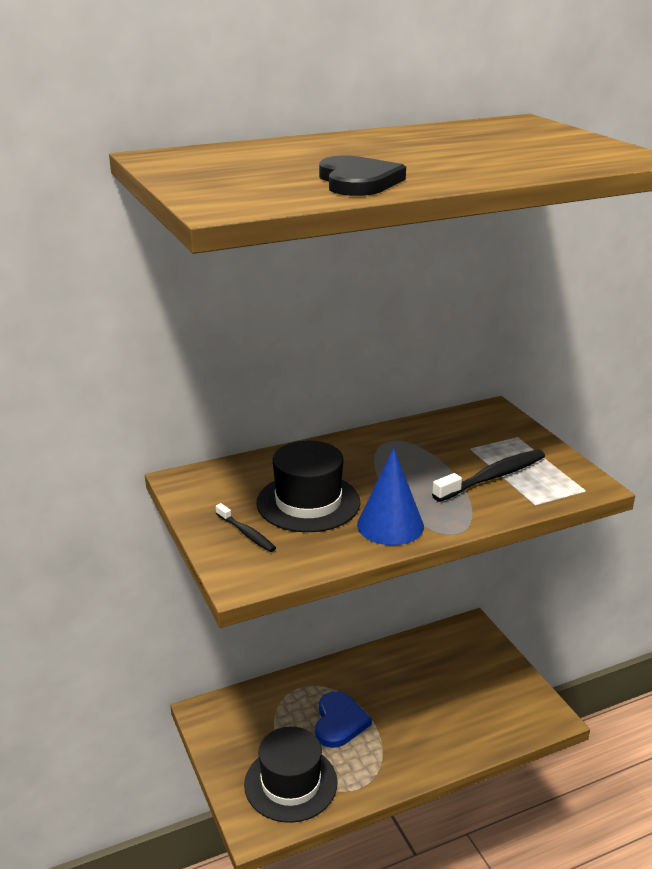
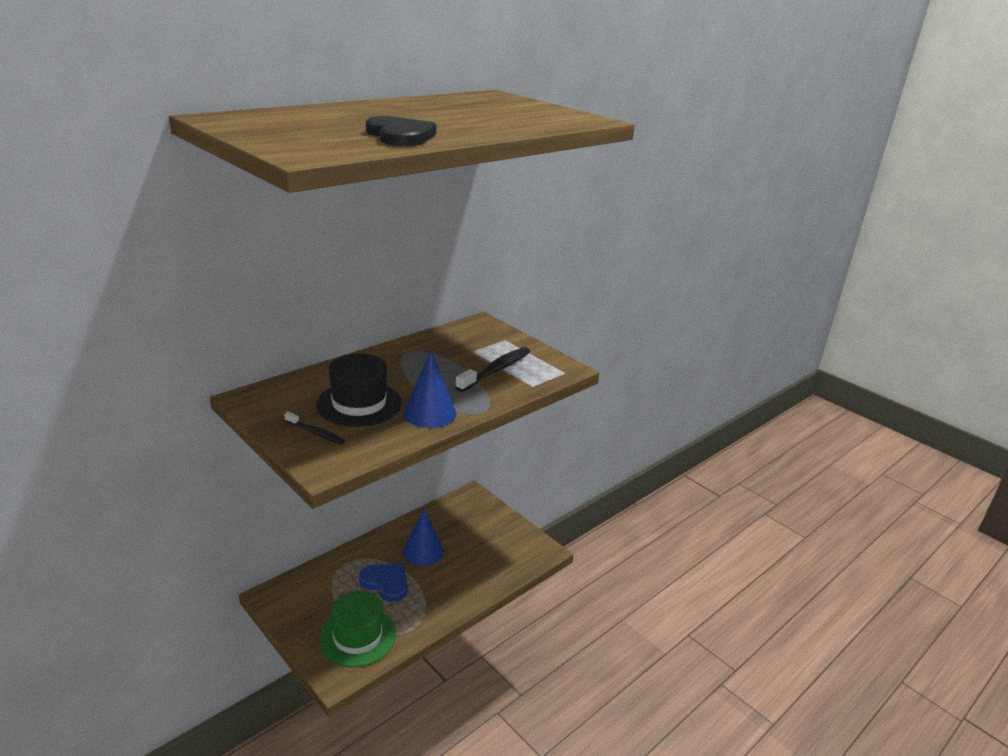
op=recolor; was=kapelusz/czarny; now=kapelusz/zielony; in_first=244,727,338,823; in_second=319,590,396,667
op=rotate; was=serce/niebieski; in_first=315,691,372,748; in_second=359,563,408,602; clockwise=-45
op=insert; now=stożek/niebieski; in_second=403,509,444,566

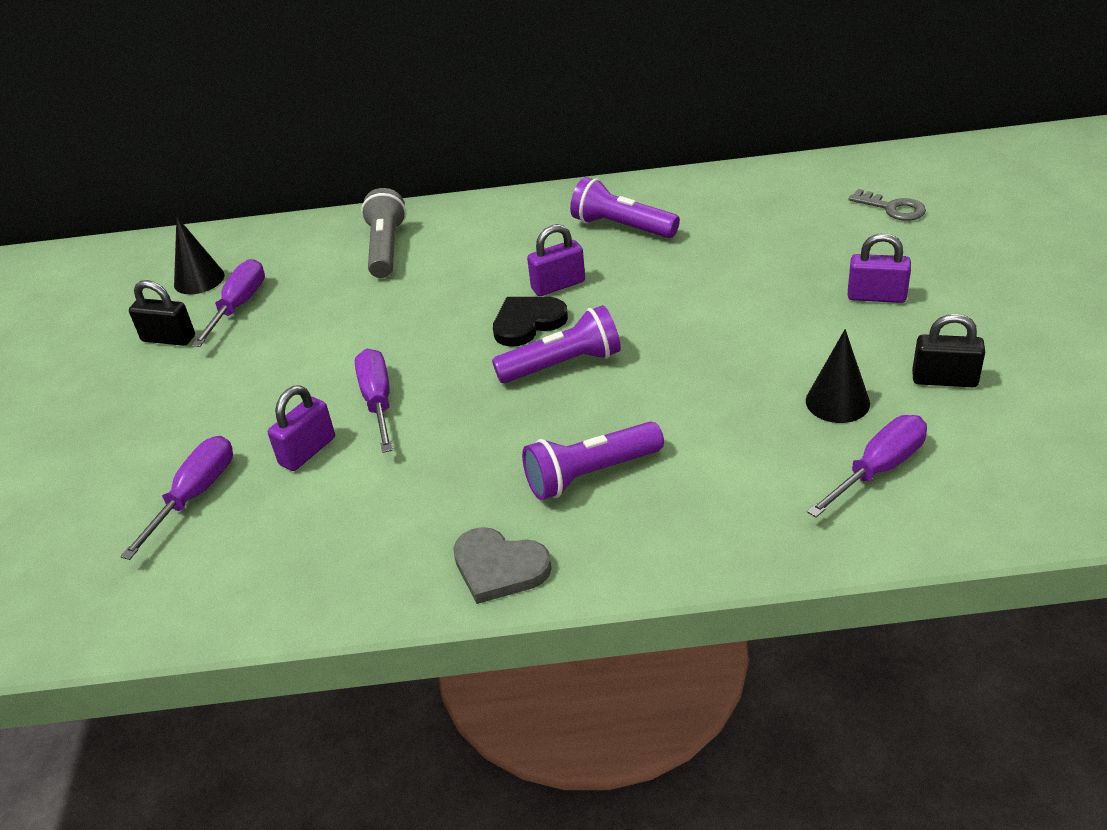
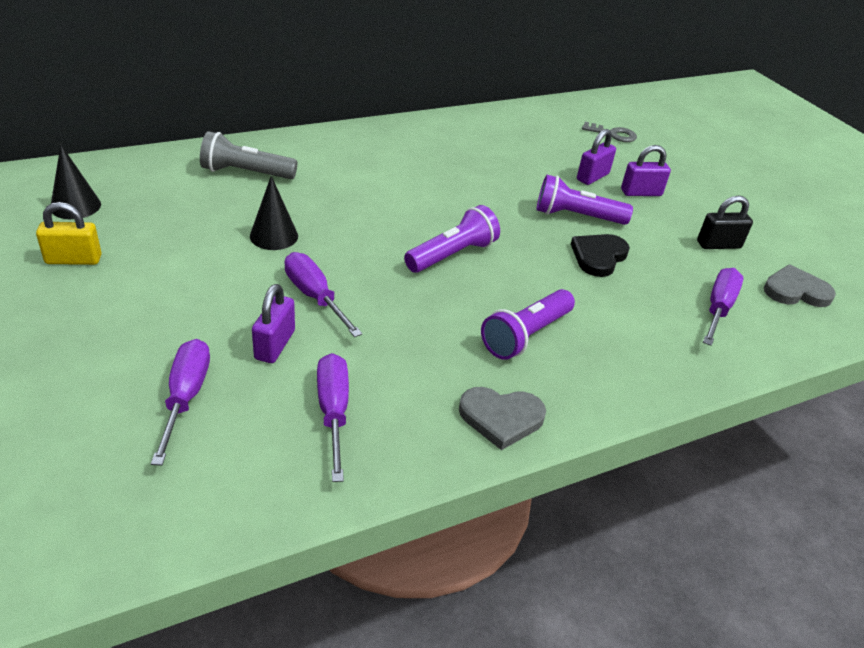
op=recolor; was=kłódka/czarny; now=kłódka/żółty; in_first=129,280,195,346; in_second=36,202,101,265
op=move; was=śrubokręt/fioletowy; in_first=192,259,265,347; in_second=317,353,349,482
op=rotate; was=latarka/szary; in_first=361,188,406,278; in_second=200,131,297,179; clockwise=-60
op=move; was=serce/czarny; in_first=493,297,568,347; in_second=571,234,630,277
op=move; was=kłódka/fioletowy; in_first=527,224,585,296; in_second=577,129,616,185
op=move; was=latarka/fioletowy; in_first=570,177,680,238; in_second=537,175,633,225
op=move; was=stożek/czarny; in_first=806,329,870,423; in_second=250,176,298,250
op=insert; now=serce/szary; in_second=764,264,836,307

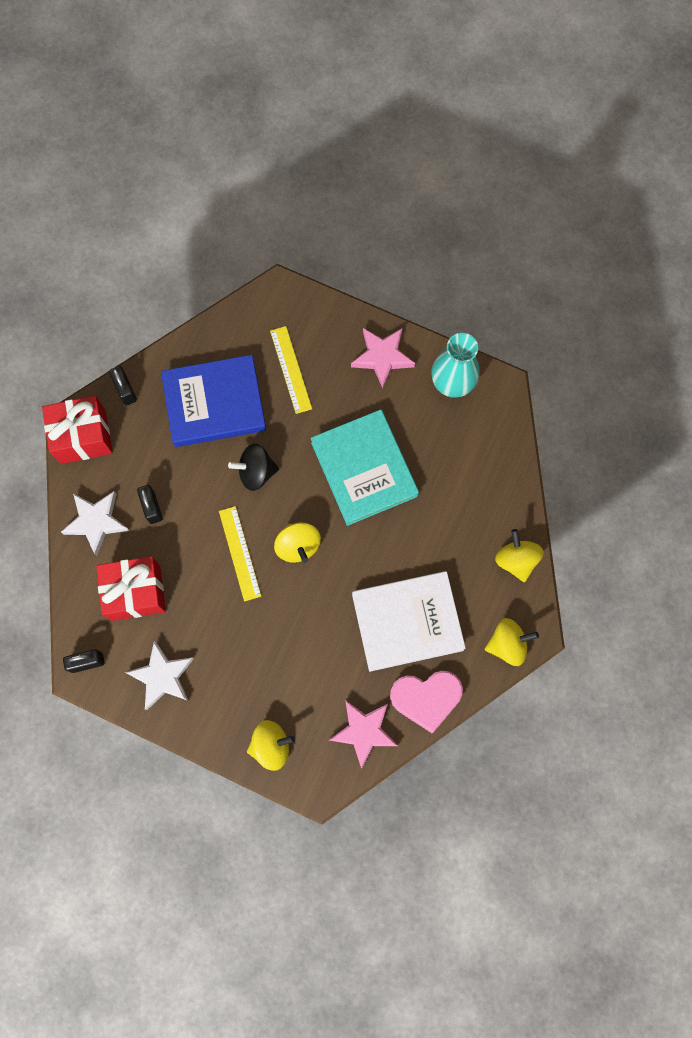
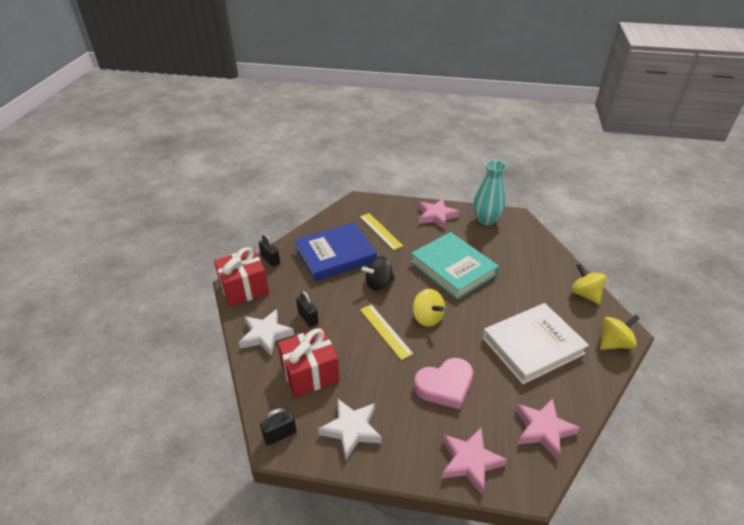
op=replace; was=bączek/żółty; now=gwiazda/różowy; in_first=247,720,295,771; in_second=442,428,507,495
op=move; was=serce/różowy; in_first=390,671,463,733; in_second=414,358,473,410

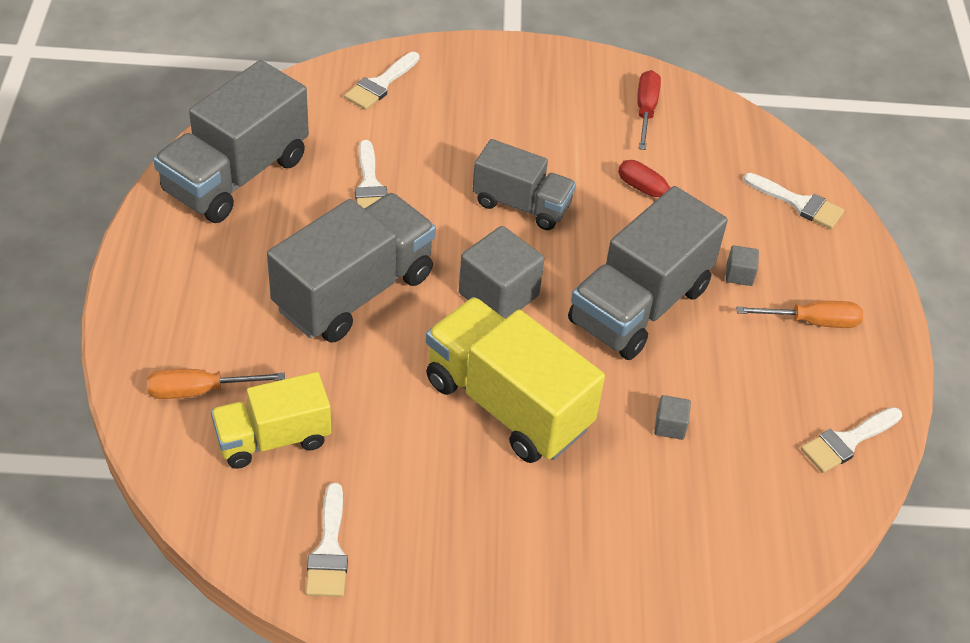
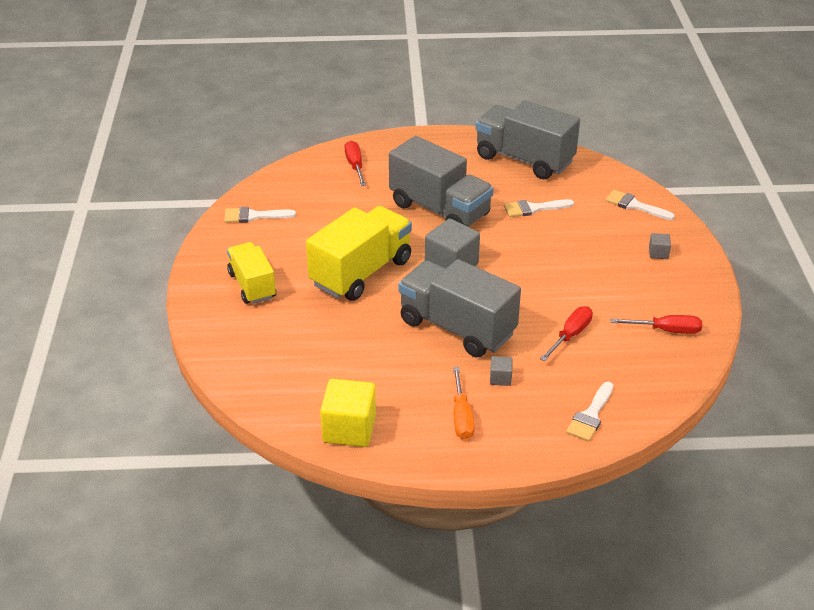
op=recolor; was=śrubokręt/pomarańczowy; now=śrubokręt/czerwony; in_first=147,369,285,399; in_second=345,141,366,186
op=move; was=ciężarówka/żółty; in_first=211,372,331,469; in_second=227,242,276,304
op=delete; was=ciężarówka/szary; in_first=472,139,576,230
op=move; was=sześcian/szary; in_first=654,395,691,440; in_second=649,233,671,259
op=replace; was=pędzel/biały; now=sześcian/żółty; in_first=801,407,902,473; in_second=320,379,376,447

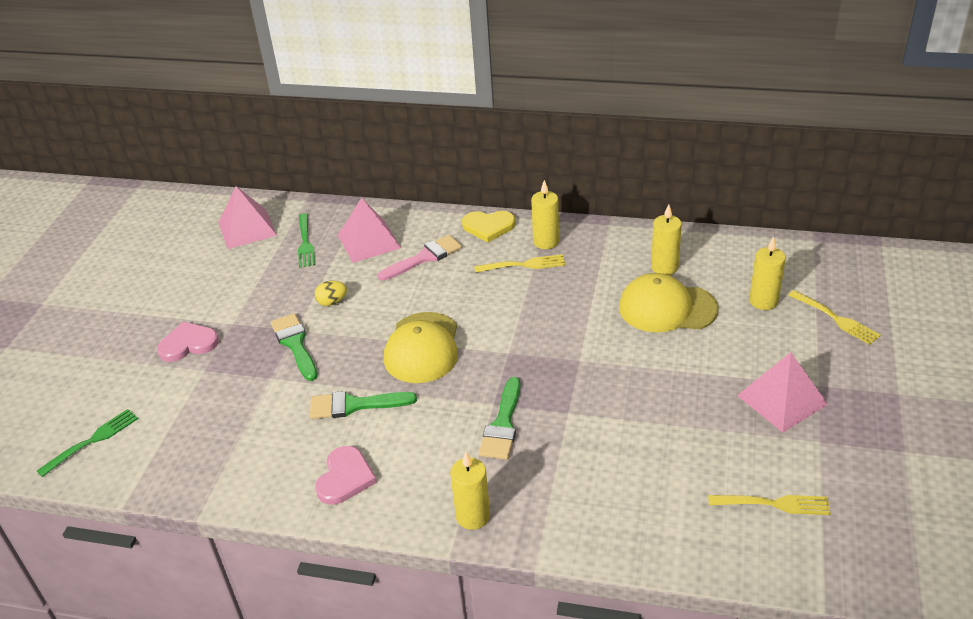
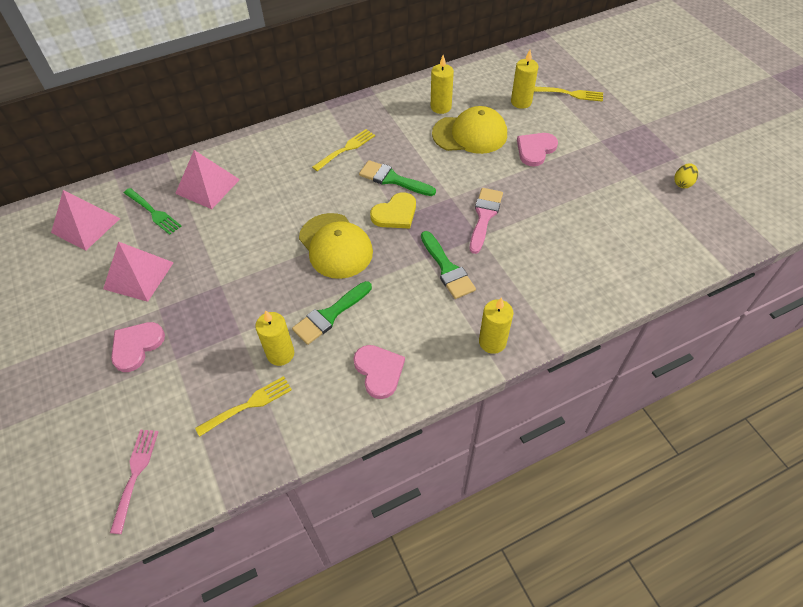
op=recolor; was=widelec/zielony; now=widelec/różowy; in_first=37,409,138,477; in_second=110,430,159,534
op=move; was=pędzel/zielony; in_first=271,313,318,381; in_second=359,160,436,196
op=move; was=jajko/żółty; in_first=314,281,347,306; in_second=674,163,698,188
op=move; was=pędzel/różowy; in_first=378,235,462,281; in_second=470,188,503,254
op=move; was=serce/żółty; in_first=462,211,516,243; in_second=370,192,416,229
op=move; was=świeca/żółty; in_first=531,180,559,249; in_second=255,310,294,366
op=rotate; was=czapka/żółty; in_first=619,273,719,332; in_second=432,106,507,154; clockwise=-150
op=move; was=widelec/żółty; in_first=708,495,831,515; in_second=195,376,292,437
op=move; was=piramida/różowy; in_first=737,352,828,433; in_second=103,241,174,302
op=insert; now=serce/różowy; in_second=517,133,558,167

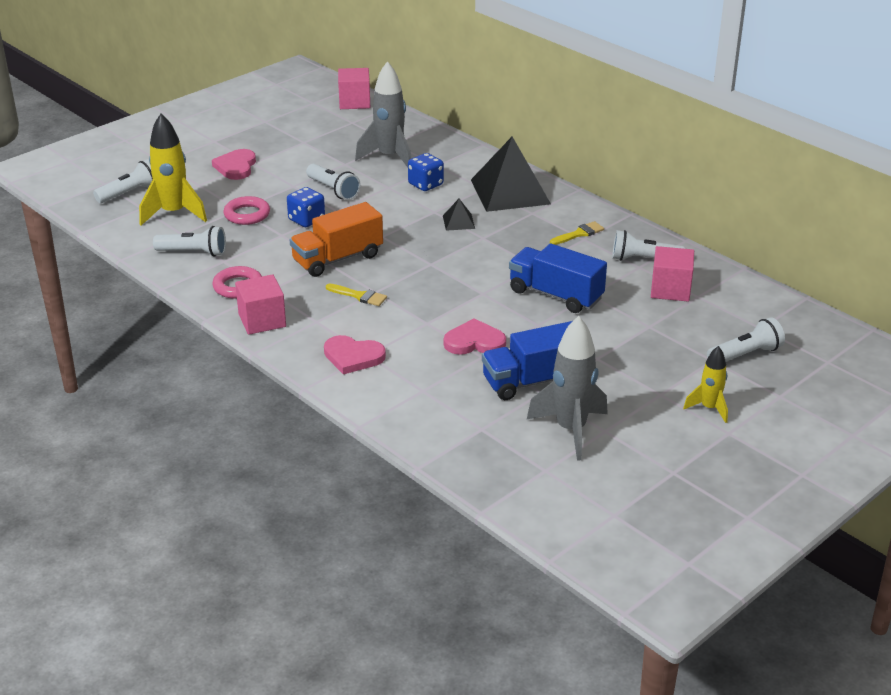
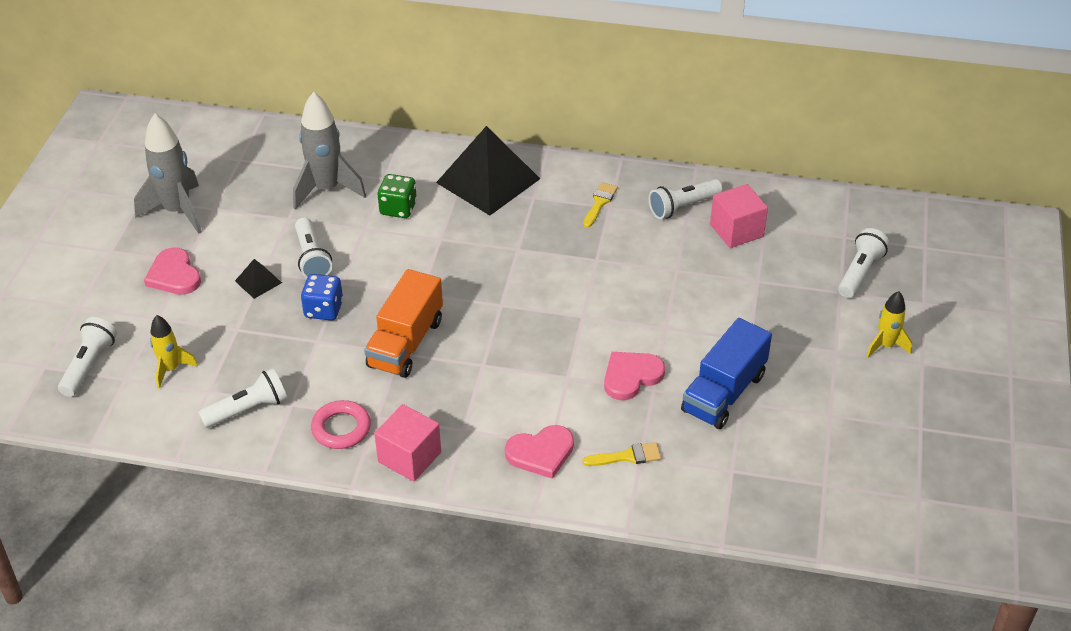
op=resize; was=rakieta/żółty; in_first=139,114,207,226; in_second=150,315,198,389; ratio=0.57
op=delete; was=pierścień/różowy; in_first=223,196,270,225
op=rotate; was=latarka/biały; in_first=306,164,361,200; in_second=295,217,332,278; clockwise=60
op=move; was=pędzel/żółty; in_first=326,284,387,306; in_second=582,442,661,466
op=delete; was=sześcian/różowy; in_first=338,68,370,109
op=recolor; was=kostka do gry/niebieski; now=kostka do gry/zielony; in_first=408,153,444,191; in_second=377,174,417,218
op=move; was=piramida/czarny; in_first=443,199,475,231; in_second=235,259,282,299
op=delete; was=ciężarówka/niebieski; in_first=509,243,607,313
op=move; was=rakieta/szary; in_first=527,316,608,461; in_second=134,114,202,234

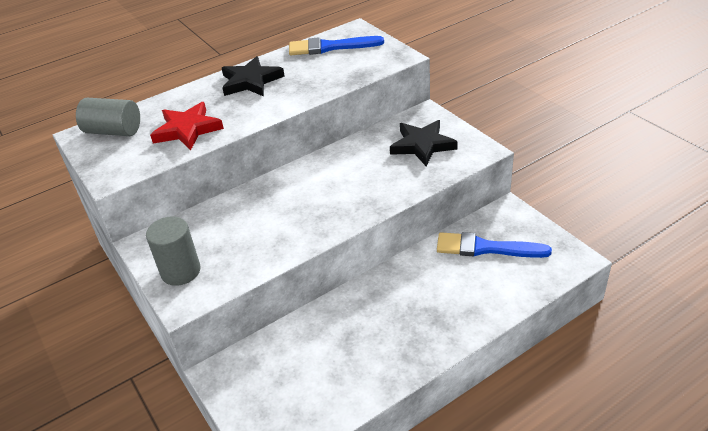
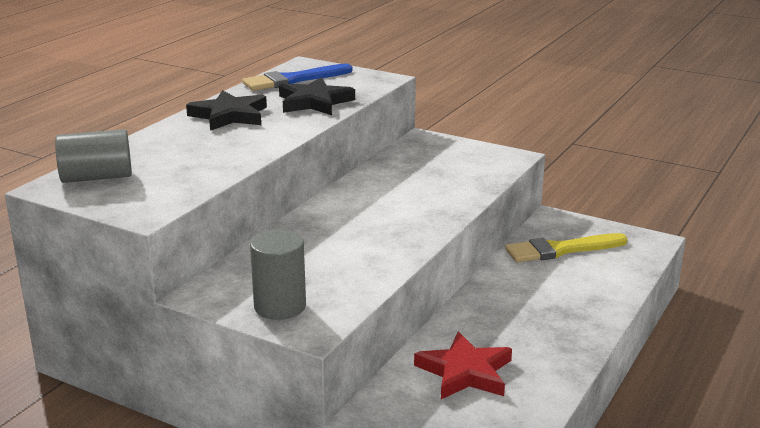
op=move; was=gwiazda/czerwony; in_first=150,102,224,150; in_second=414,332,512,399
op=move; was=gwiazda/czarny; in_first=390,120,458,166; in_second=279,77,355,115
op=recolor; was=pędzel/niebieski; now=pędzel/żółty; in_first=437,232,552,258; in_second=505,233,628,263

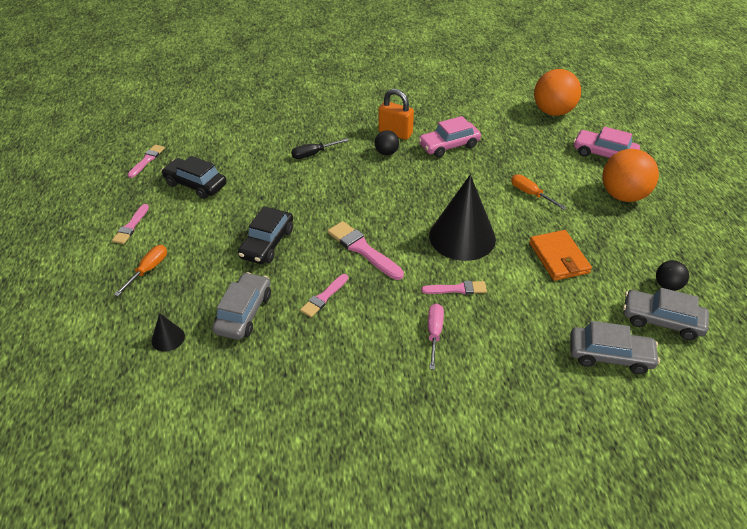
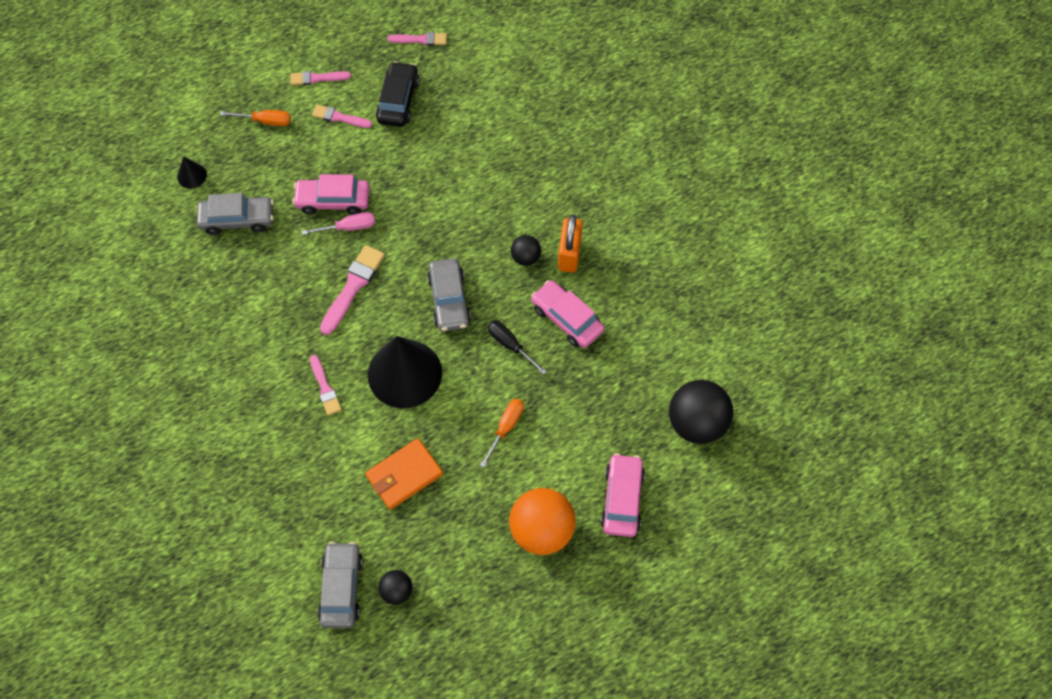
op=recolor; was=samochód/czarny; now=samochód/różowy; in_first=238,206,293,264; in_second=292,174,370,215
op=move; was=śrubokręt/czarny; in_first=291,138,349,159; in_second=488,321,547,375
op=move; was=pędzel/różowy; in_first=300,274,348,317; in_second=312,105,372,128
op=move; was=śrubokręt/różowy; in_first=428,304,444,370; in_second=302,212,375,235
op=recolor; was=piłka/pomarańczowy; now=piłka/czarny; in_first=534,69,581,116; in_second=669,380,733,444
op=move; was=samochód/szary; in_first=570,321,660,374; in_second=427,258,471,331

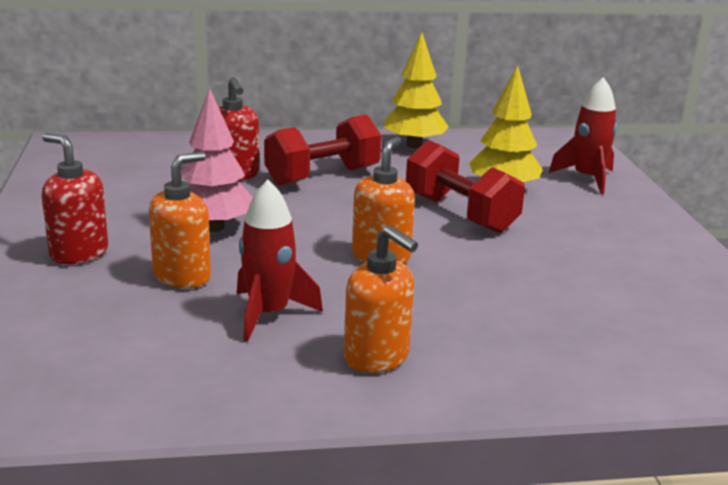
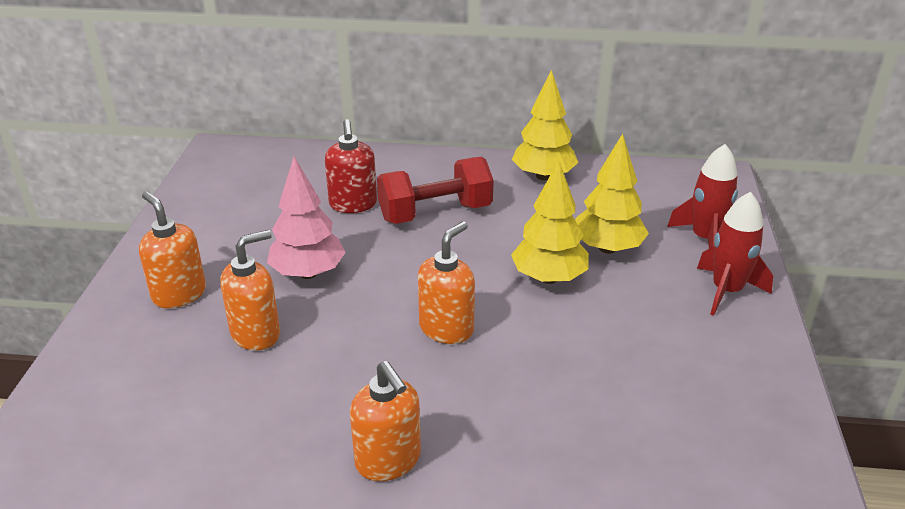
op=recolor; was=dozownik mydła/czerwony; now=dozownik mydła/pomarańczowy; in_first=42,133,108,264; in_second=139,191,206,308
op=move; was=rakieta/czerwony; in_first=237,180,323,342; in_second=697,192,773,316
op=replace; was=hantel/czerwony; now=drzewko/żółty; in_first=406,140,525,233; in_second=511,161,589,284

